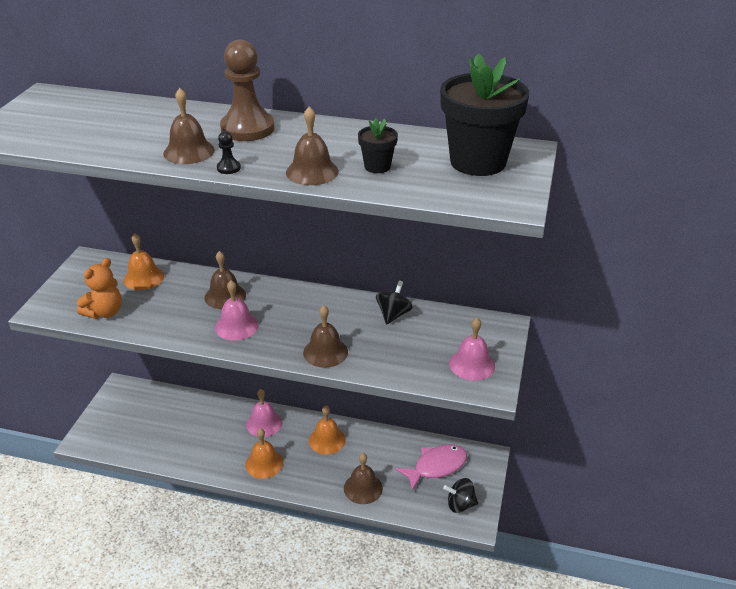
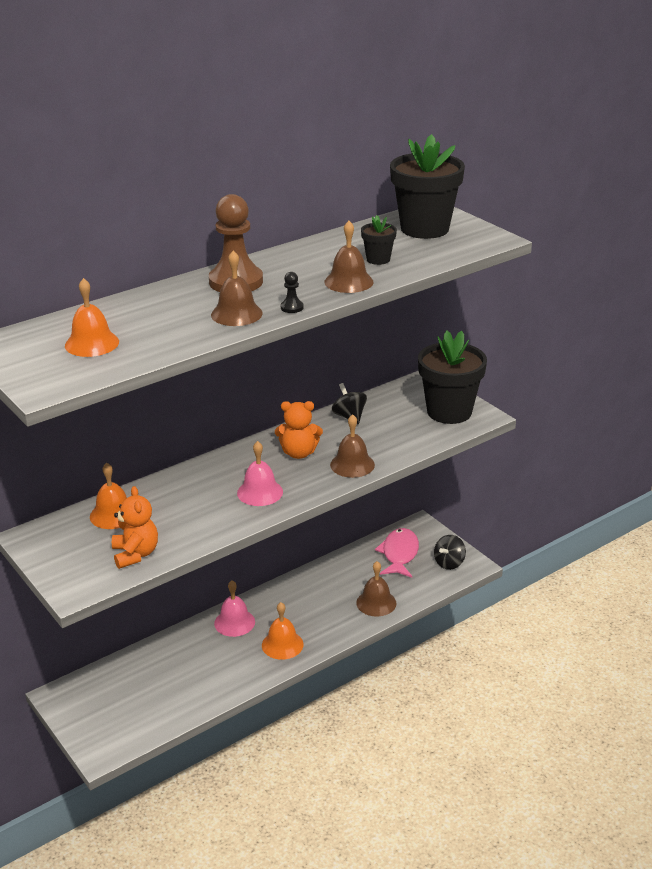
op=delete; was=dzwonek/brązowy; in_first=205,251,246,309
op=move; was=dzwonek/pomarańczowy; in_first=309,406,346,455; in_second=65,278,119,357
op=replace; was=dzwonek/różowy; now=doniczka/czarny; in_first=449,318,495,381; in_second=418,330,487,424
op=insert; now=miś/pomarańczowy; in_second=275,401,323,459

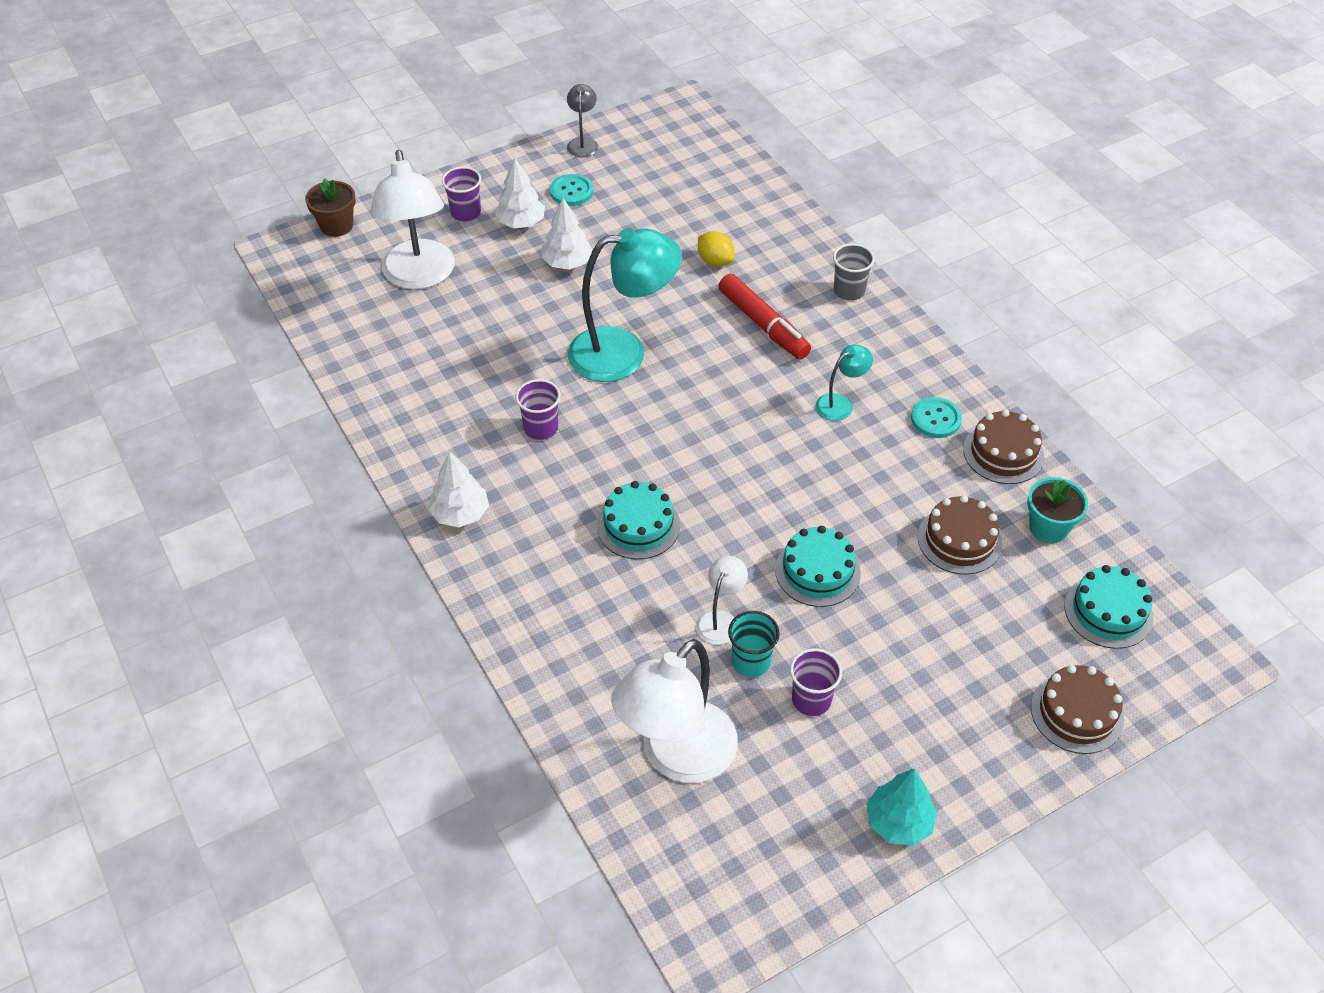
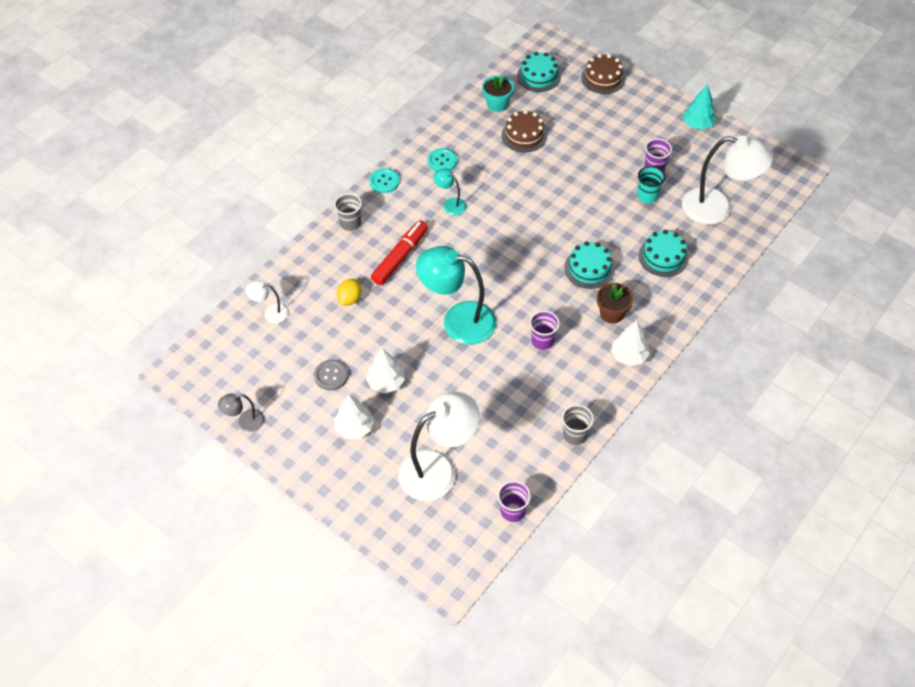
op=move; was=doniczka/brązowy; in_first=305,178,356,237; in_second=597,283,633,324
op=move; was=szklanka/fioletowy; in_first=442,167,481,221; in_second=497,481,531,522
op=move; was=guzik/turkusowy; in_first=550,174,593,206; in_second=369,168,400,193
op=rotate; was=lampka/turkusowy; in_first=568,228,682,382; in_second=416,246,497,345; clockwise=-45
op=move; was=lampka/biały; in_first=696,556,748,645; in_second=246,280,289,323
op=move; was=tort/turkusowy; in_first=775,526,861,607; in_second=638,230,689,277
op=delete; was=tort/brązowy; in_first=963,410,1044,484
op=insert; now=guzik/szary; in_second=314,360,348,390
op=insert; now=szklanka/szary; in_second=562,404,594,445

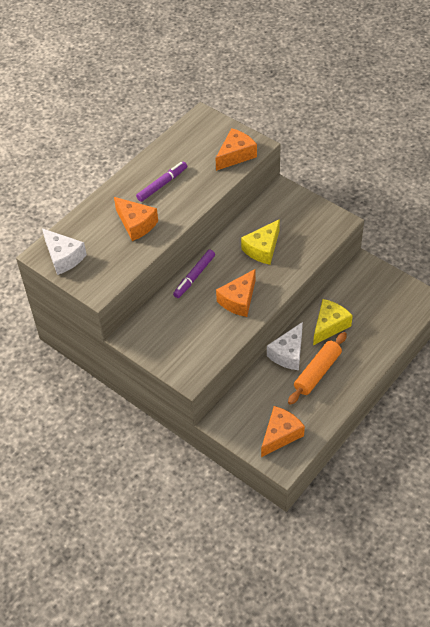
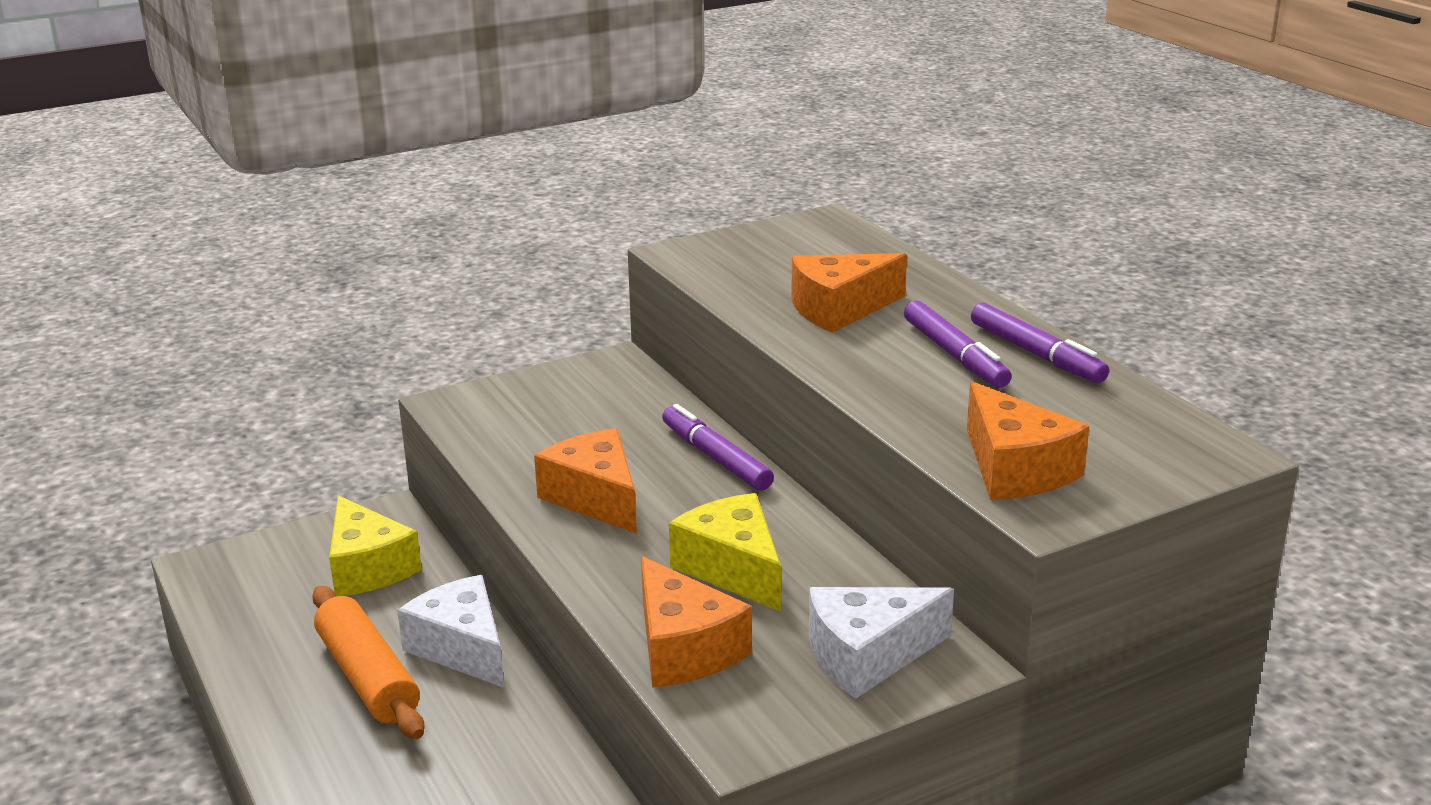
op=move; was=ser/biały; in_first=42,229,87,275; in_second=809,587,954,699
op=move; was=ser/pomarańczowy; in_first=261,406,305,457; in_second=641,556,752,688
op=move; was=ser/żółty; in_first=313,299,353,345; in_second=329,495,422,596
op=insert; now=flamaster/fioletowy; in_second=971,303,1109,383

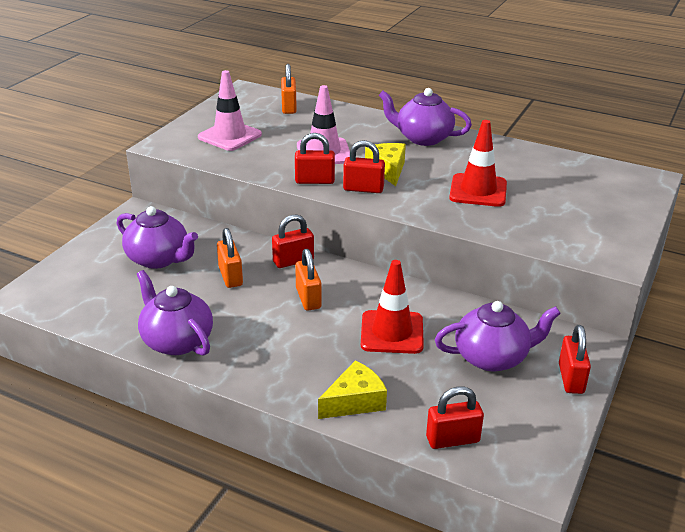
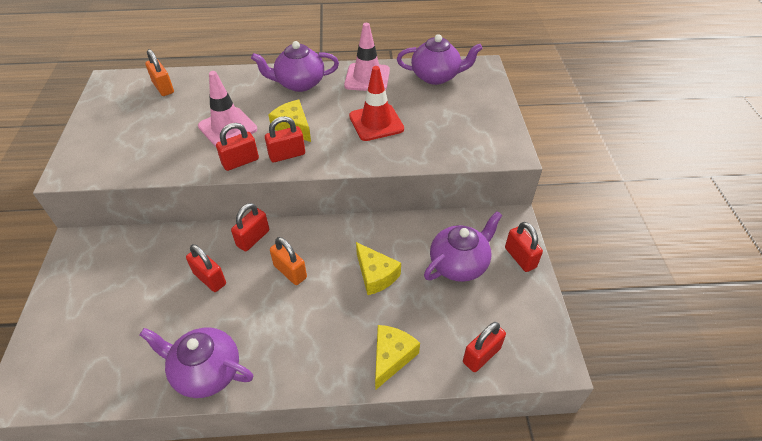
op=move; was=imbryk/fioletowy; in_first=117,206,198,269; in_second=397,34,483,85
op=move; was=pachołek/różowy; in_first=198,70,262,151; in_second=344,23,390,91
op=recolor; was=kłódka/pomarańczowy; now=kłódka/czerwony; in_first=217,228,243,288; in_second=186,244,226,292
op=replace; was=pachołek/czerwony; now=ser/żółty; in_first=361,260,424,354; in_second=356,242,401,295

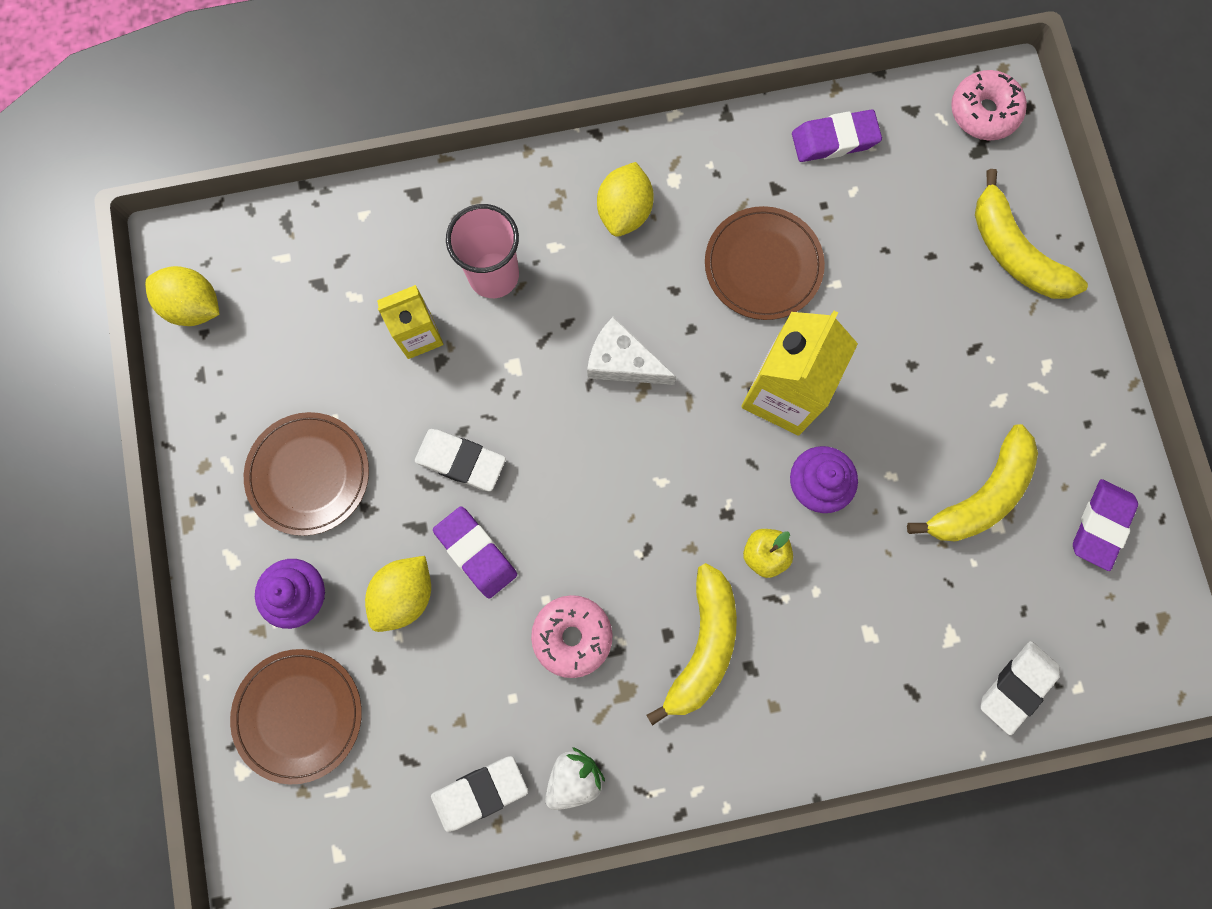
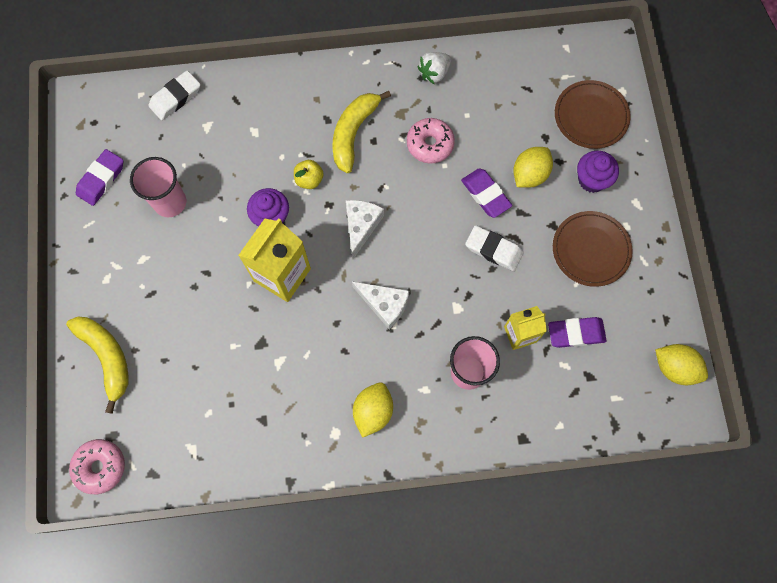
op=delete; was=gumka do mazania/biały; in_first=431,756,528,832
op=delete; was=talerz/brązowy; in_first=705,206,825,320
op=move; was=gumka do mazania/fioletowy; in_first=792,110,882,162; in_second=548,317,607,348
op=replace; was=banan/żółty; now=szklanka/różowy; in_first=907,424,1038,541; in_second=130,157,186,217
op=insert; now=ser/biały; in_second=346,200,384,259

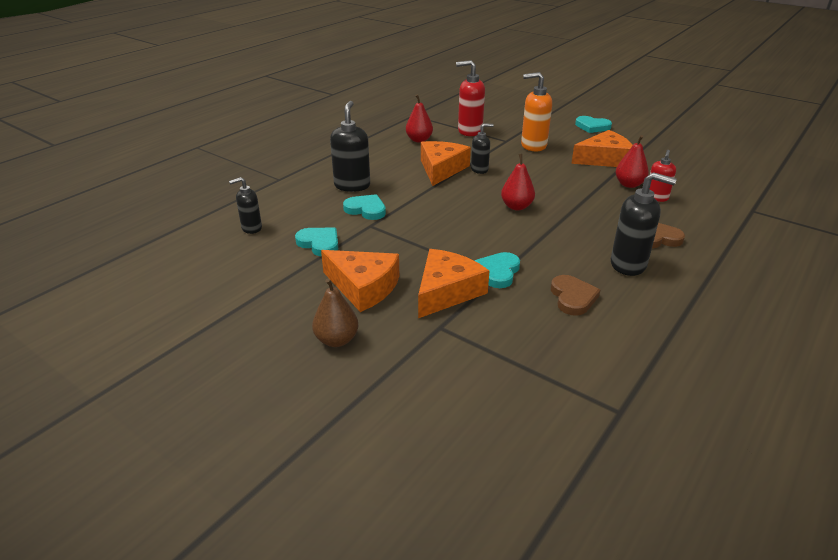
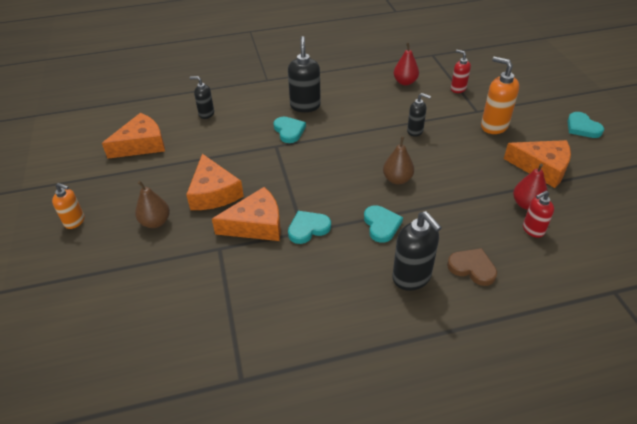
op=move; was=serce/turkusowy; in_first=295,228,338,256; in_second=364,205,403,243
op=rotate; was=dozownik mydła/czarny; in_first=330,101,370,192; in_second=288,36,321,112; clockwise=-45
op=move; was=ser/pomarańczowy; in_first=421,141,471,186; in_second=102,113,165,159
op=resize; was=dozownik mydła/czerwony; in_first=456,60,485,136; in_second=451,50,471,93; ratio=0.61
op=recolor; was=gruszka/czerwony; now=gruszka/brązowy; in_first=501,154,535,210; in_second=383,137,414,185
op=delete; was=serce/brązowy; in_first=551,275,600,316
op=insert; now=dozownik mydła/pomarańczowy; in_second=52,183,85,229

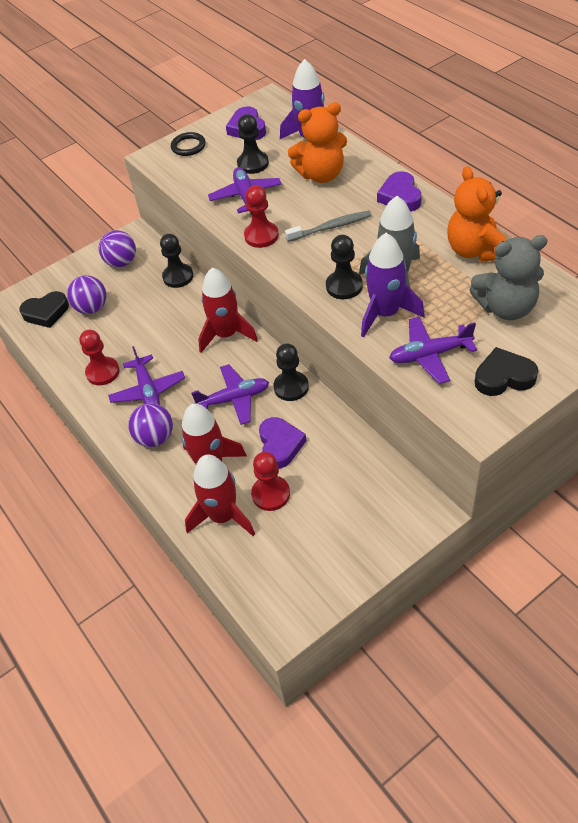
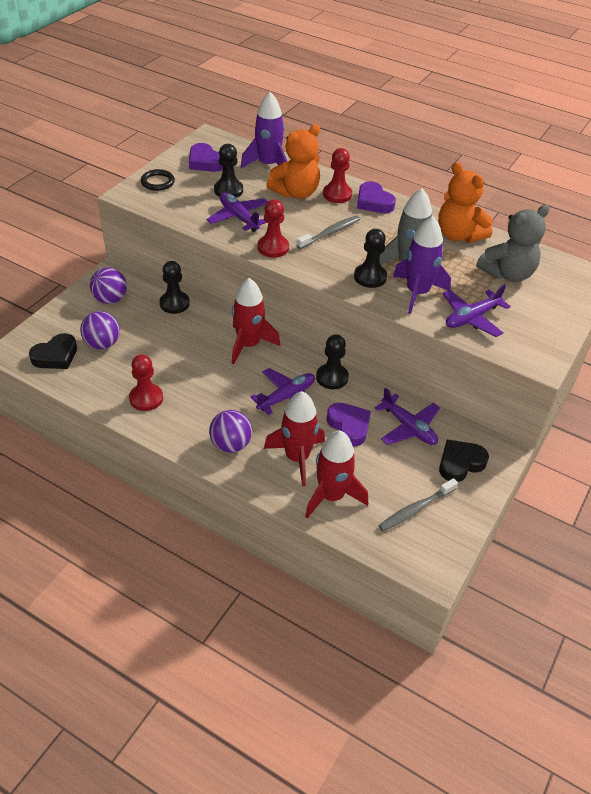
op=move; was=samolot/fioletowy; in_first=108,346,185,405; in_second=374,387,440,445
op=move; was=pionek/czerwony; in_first=251,452,290,511; in_second=323,148,352,203
op=move; was=serce/czarny; in_first=475,347,538,396; in_second=439,439,489,482
op=insert; now=szczoteczka do zębów/szary; in_second=378,478,458,531

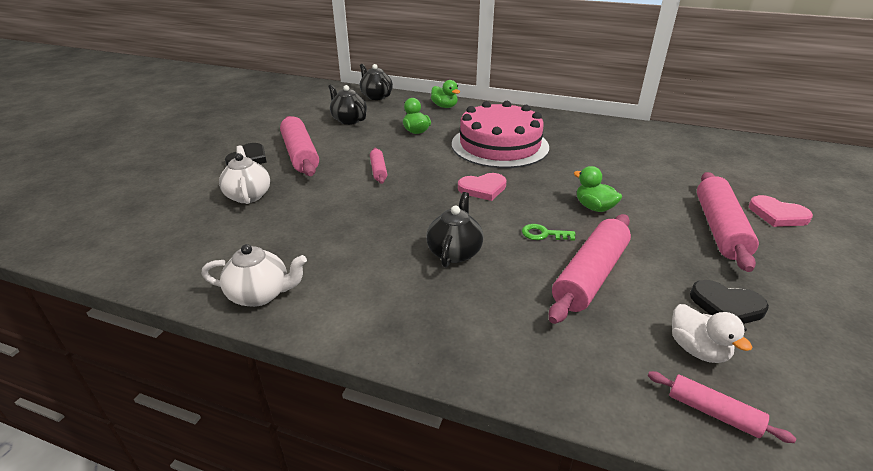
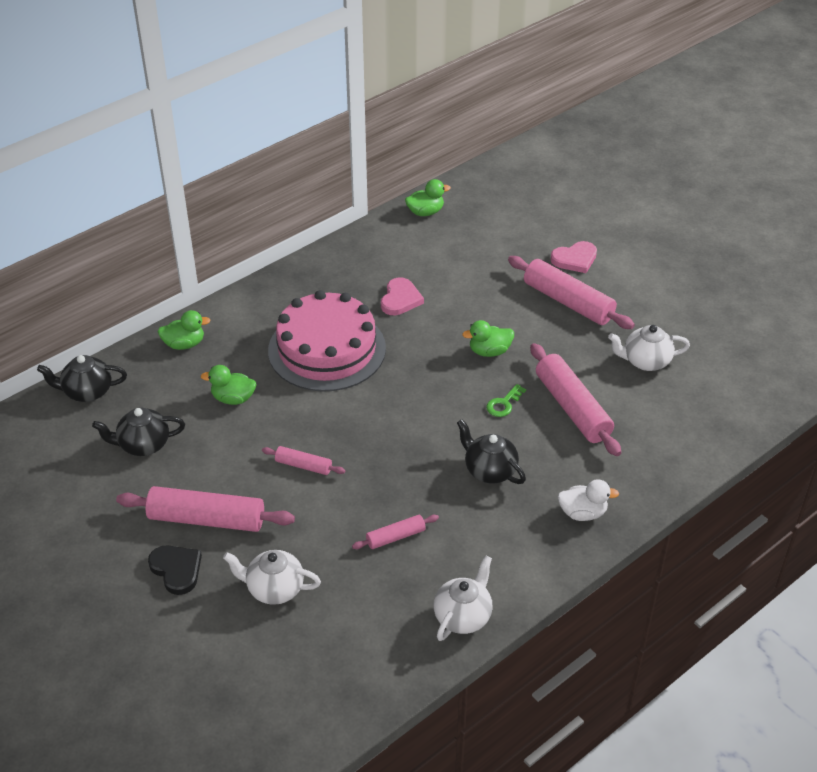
op=move; was=serce/różowy; in_first=458,173,507,201; in_second=381,277,424,315
op=move; was=wałek do ciasta/różowy; in_first=648,371,796,443; in_second=352,515,439,549
op=move; was=kaczka/biały; in_first=672,304,753,363; in_second=558,479,619,521
op=replace; was=serce/czarny; now=imbryk/biały; in_first=690,280,769,324; in_second=608,325,690,371
op=insert; now=kaczka/zielony; in_second=405,179,451,216

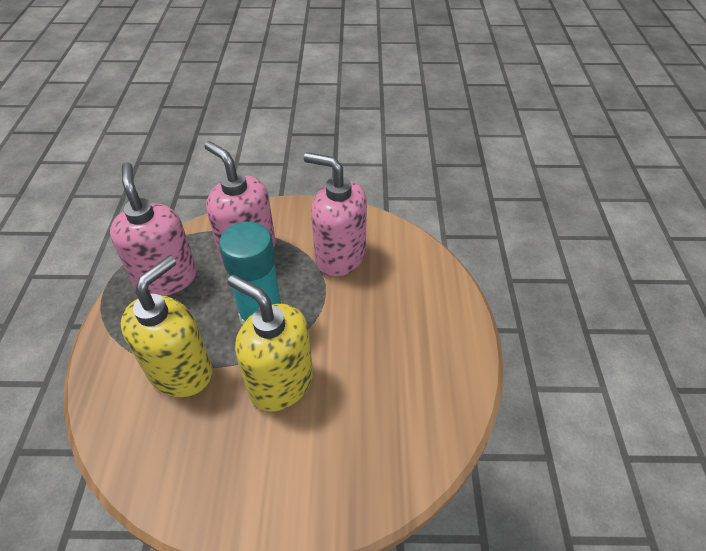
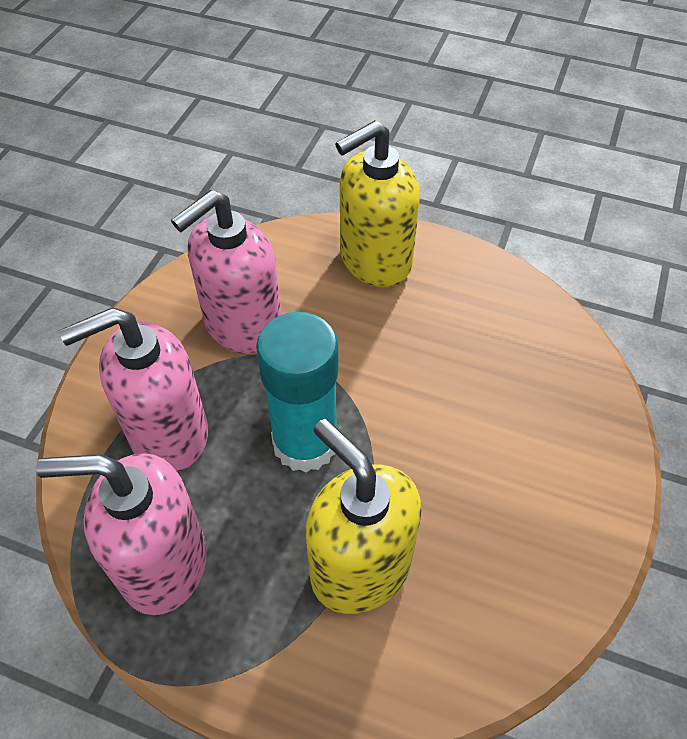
op=move; was=dozownik mydła/żółty; in_first=227,275,313,412; in_second=335,120,420,287

